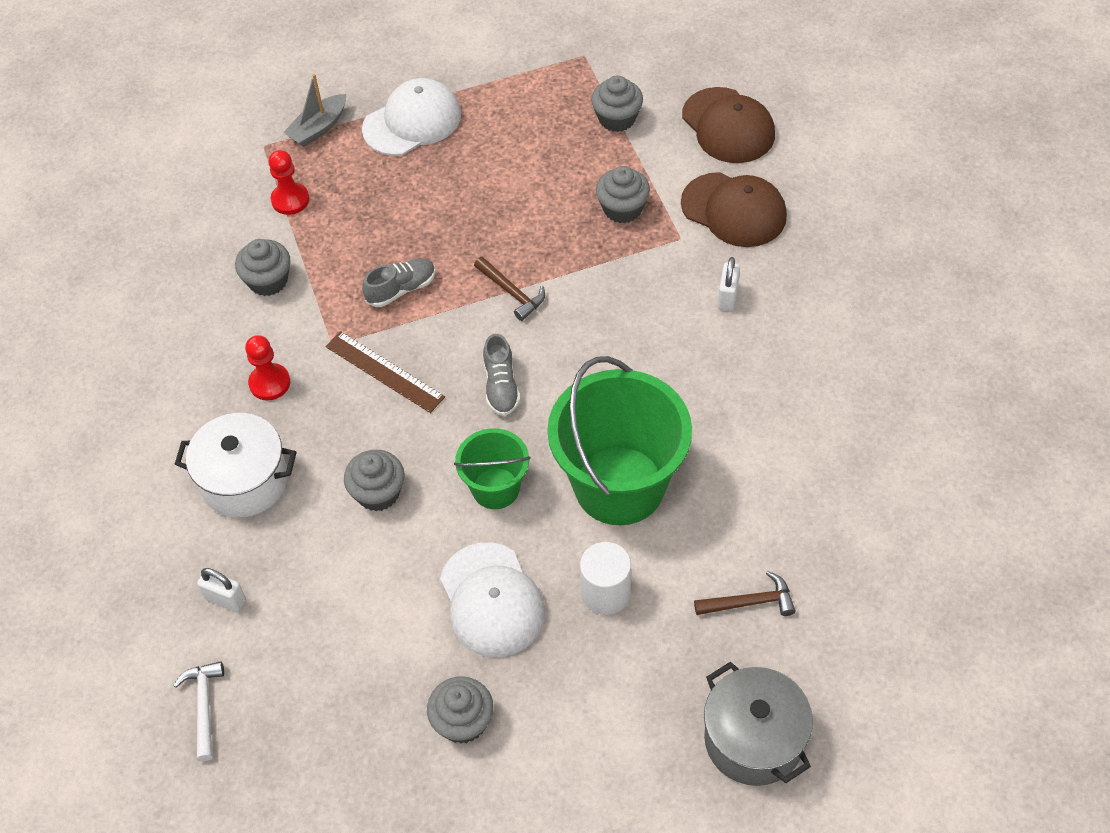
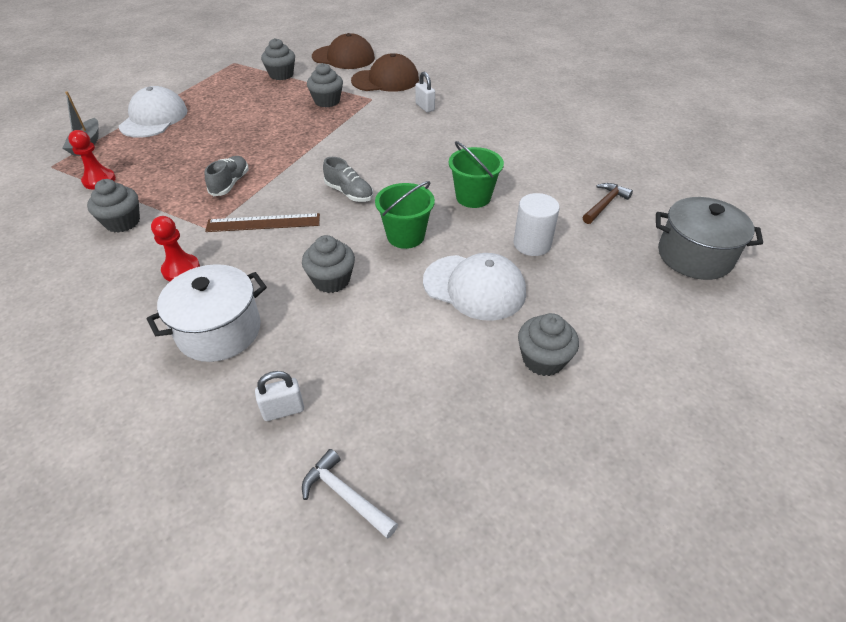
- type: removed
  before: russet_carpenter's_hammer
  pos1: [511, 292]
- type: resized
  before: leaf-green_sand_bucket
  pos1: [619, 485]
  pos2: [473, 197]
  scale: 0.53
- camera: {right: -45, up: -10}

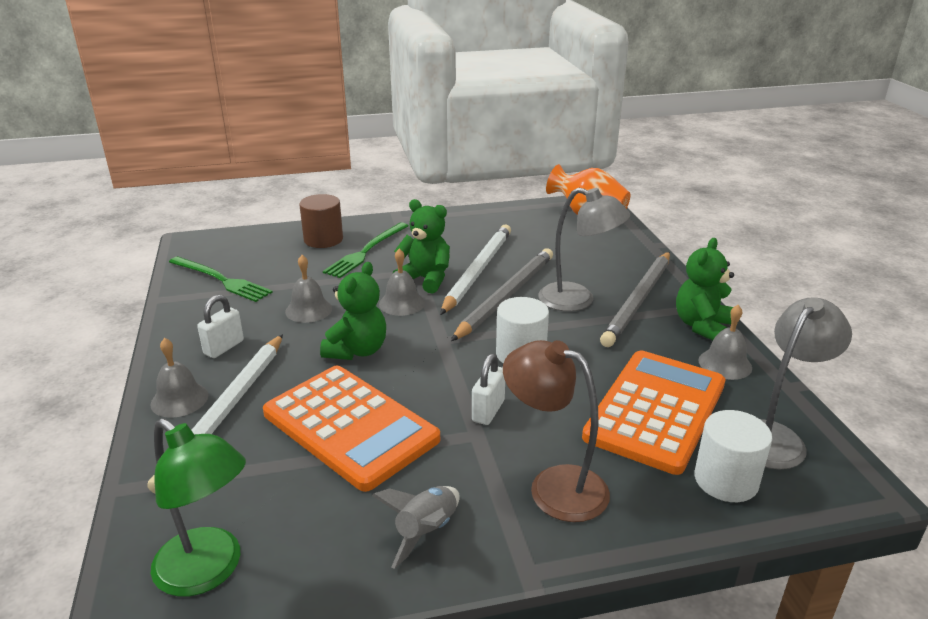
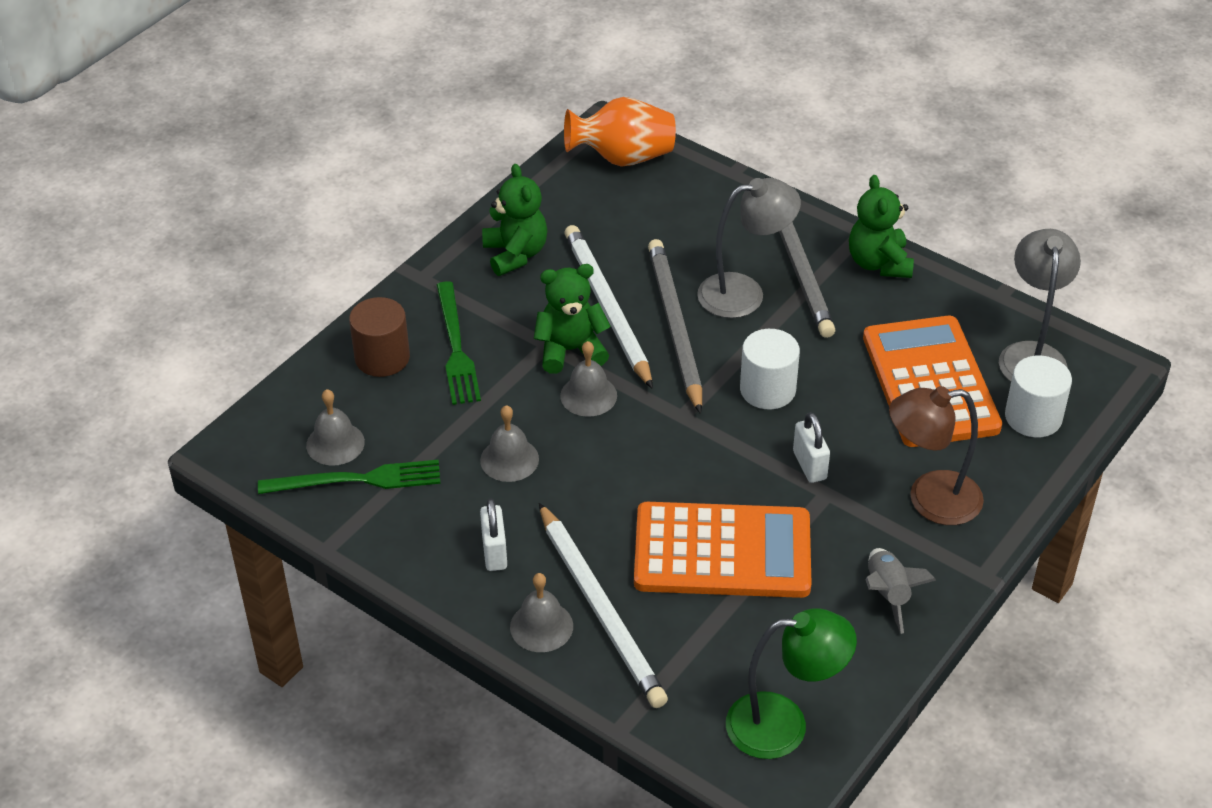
- type: moved
  before: leaf-green_teddy_bear
  pos1: [357, 350]
  pos2: [515, 254]
- type: moved
  before: gray_bell
  pos1: [725, 364]
  pos2: [335, 443]
- camera: {right: -40, up: 15}

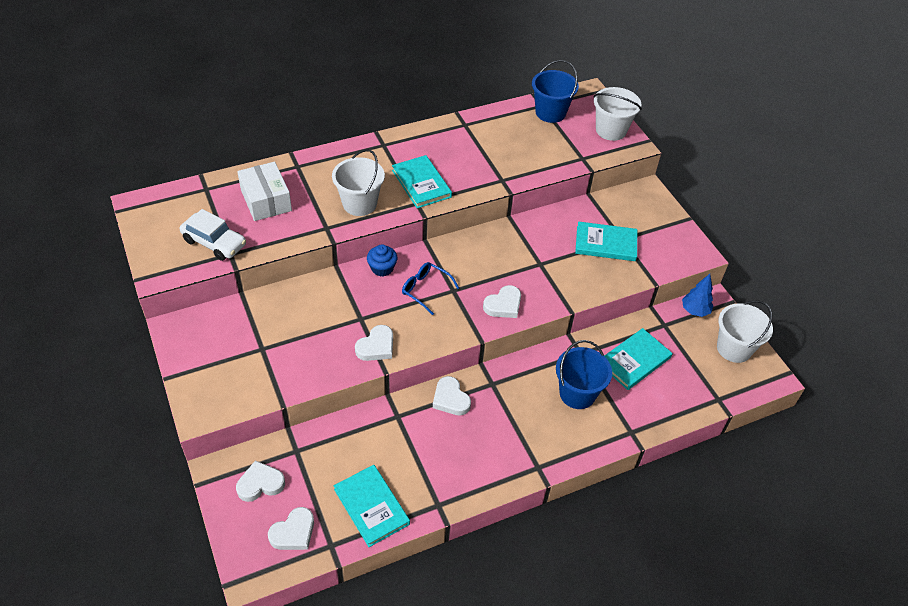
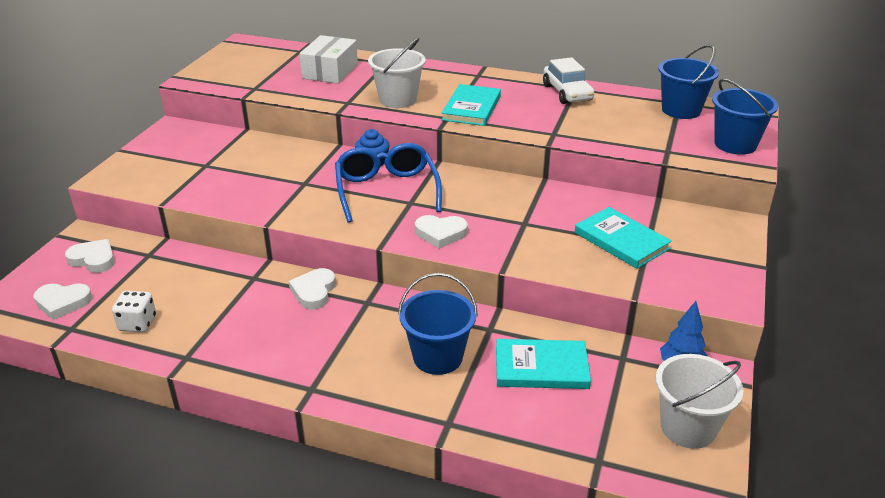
- type: removed
  before: snow-white_love_heart
  pos1: [376, 346]
- type: moved
  before: snow-white_automobile
  pos1: [214, 242]
  pos2: [567, 93]
- type: replaced
  before: teal_hardback
  after: snow-white_die
  pos1: [371, 506]
  pos2: [137, 323]
- type: recoloured
  before: snow-white_sand_bucket
  after: blue_sand_bucket
  pos1: [611, 130]
  pos2: [735, 144]
- type: resized
  before: blue_eyeglasses
  pos1: [425, 290]
  pos2: [386, 191]
  scale: 1.74
- camera: {right: 45, up: -15}

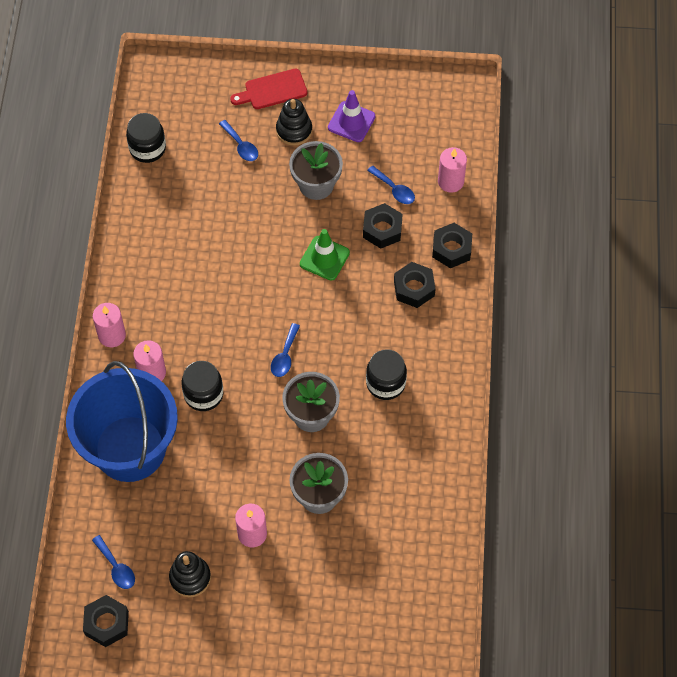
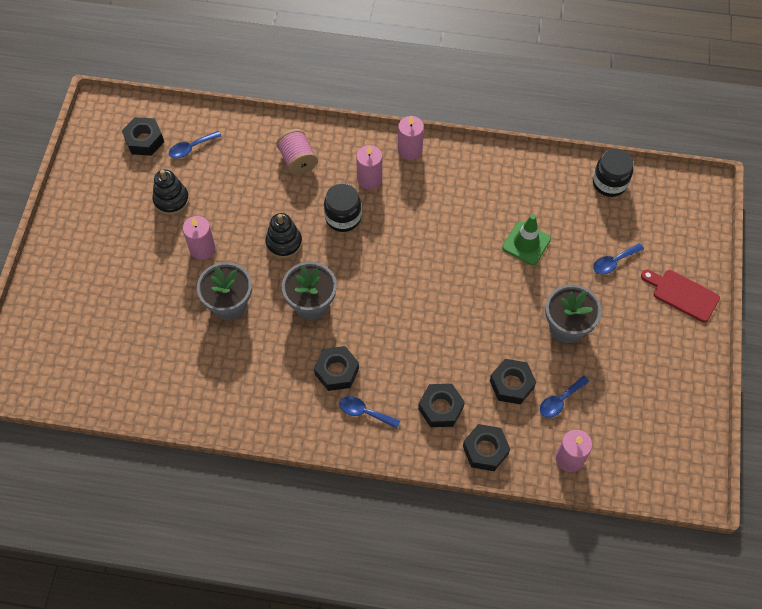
- type: removed
  before: purple_safety_cone
  pos1: [351, 122]
- type: moved
  before: blue_teaspoon
  pos1: [285, 356]
  pos2: [364, 412]
- type: moved
  before: jet-black_stacking_toy
  pos1: [294, 130]
  pos2: [284, 243]
- type: moved
  before: leaf-green_safety_cone
  pos1: [324, 258]
  pos2: [526, 243]
- type: replaced
  before: blue_sand_bucket
  after: pink_reel_of_thread
  pos1: [130, 448]
  pos2: [298, 160]
- type: replaced
  before: jet-black_jar
  after: jet-black_hexagon_nut
  pos1: [385, 383]
  pos2: [336, 371]
- type: turned
  before: crimson_cutting_board
  pos1: [272, 90]
  pos2: [682, 294]
  turn: -45
- camera: {right: 95, up: 0}

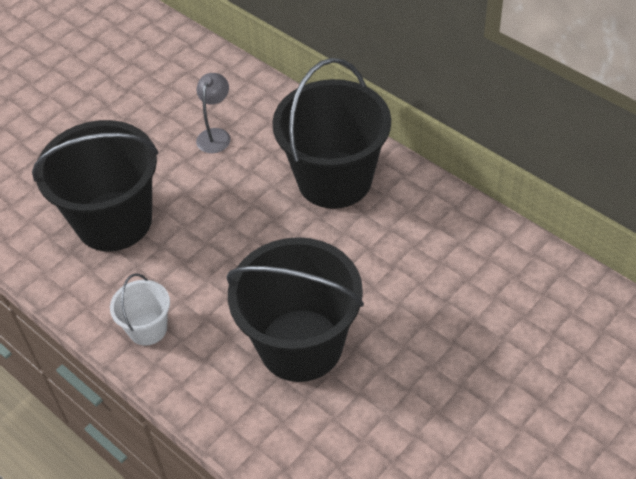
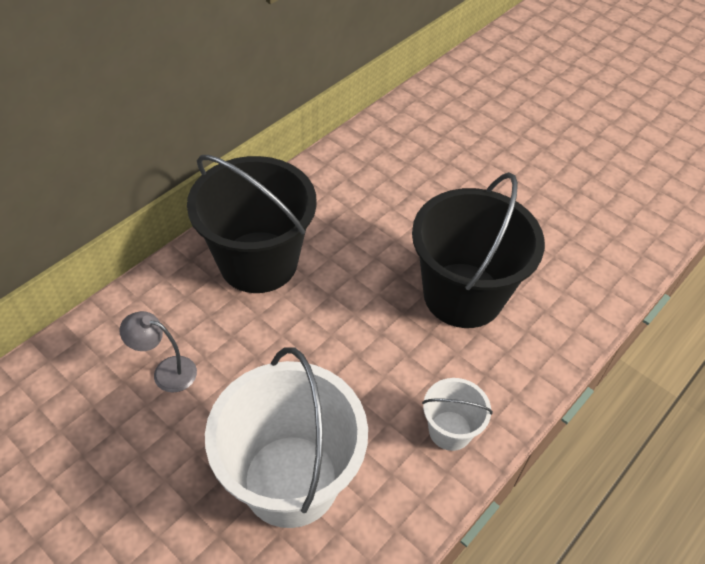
- type: recoloured
  before: jet-black_sand_bucket
  after: snow-white_sand_bucket
  pos1: [114, 221]
  pos2: [291, 480]
- camera: {right: -95, up: 0}

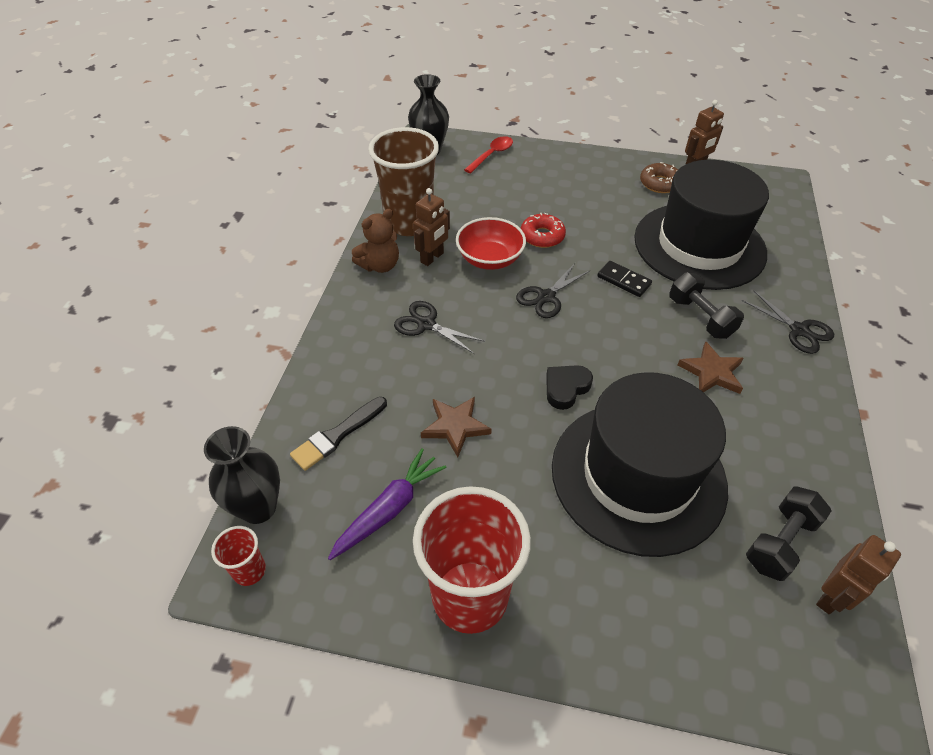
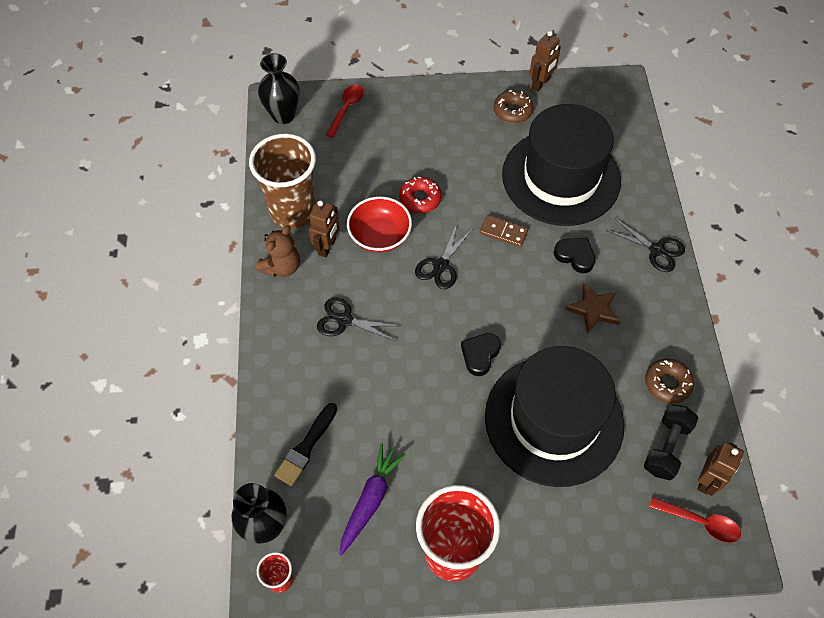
- type: removed
  before: russet_five-pointed_star
  pos1: [455, 426]
- type: added
  after: russet_glazed_donut
  pos2: [667, 383]
- type: added
  after: crimson_teaspoon
  pos2: [700, 522]
- type: replaced
  before: jet-black_free_weight
  after: jet-black_love_heart
  pos1: [700, 317]
  pos2: [575, 256]
- type: recoloured
  before: jet-black_domino_tile
  after: russet_domino_tile
  pos1: [623, 281]
  pos2: [503, 232]
- camera: {right: -15, up: 10}

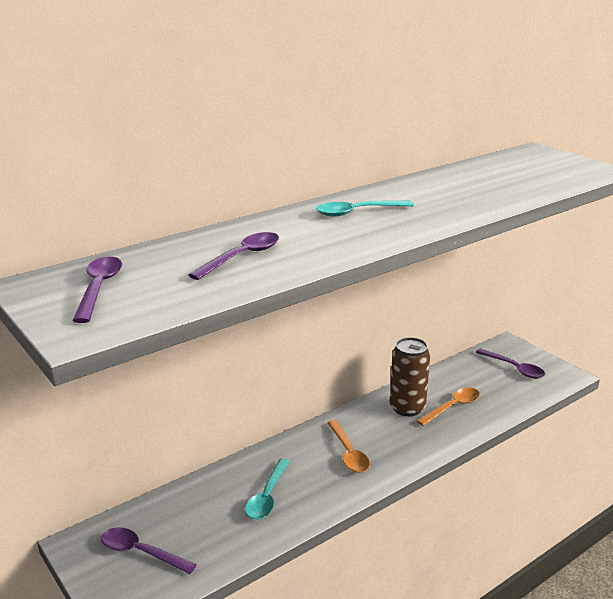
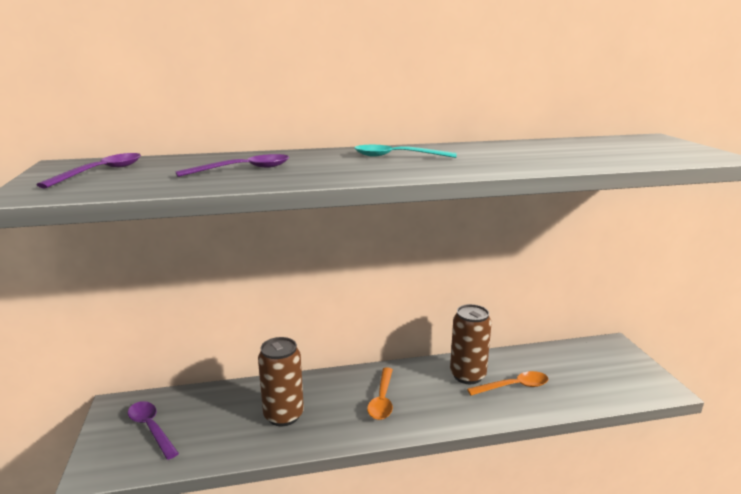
- type: removed
  before: purple_teaspoon
  pos1: [514, 368]
- type: replaced
  before: teal_teaspoon
  after: russet_tin
  pos1: [267, 496]
  pos2: [283, 415]
- camera: {right: 25, up: -5}

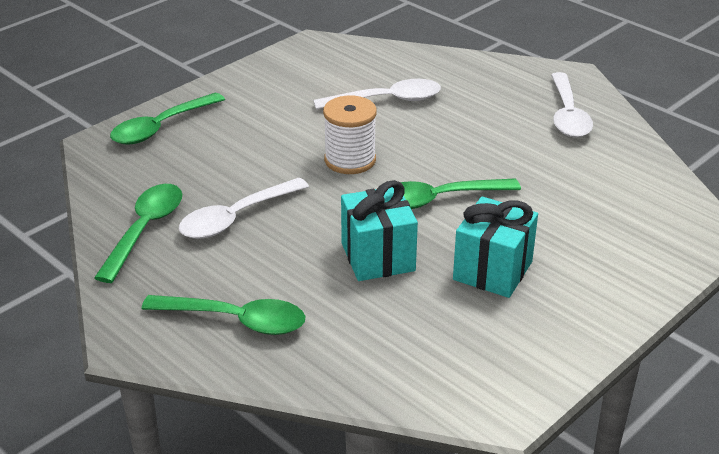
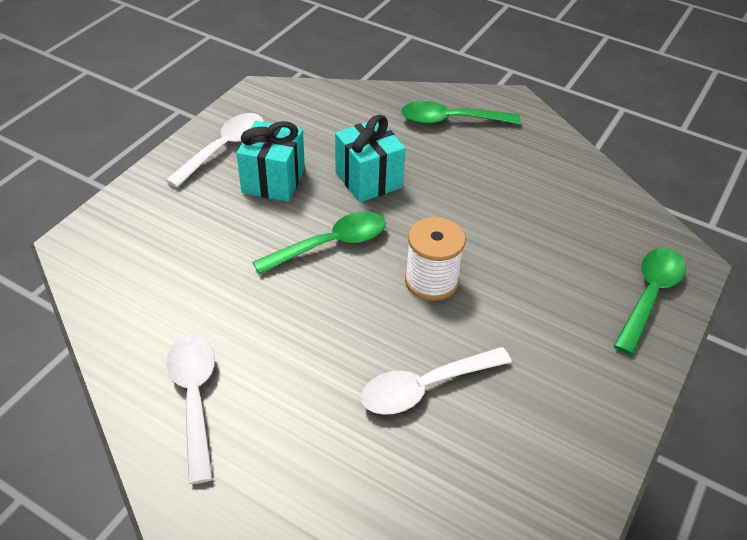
- type: removed
  before: leaf-green_teaspoon
  pos1: [145, 230]
- type: moved
  before: snow-white_teaspoon
  pos1: [236, 218]
  pos2: [224, 148]
- camera: {right: 165, up: 10}

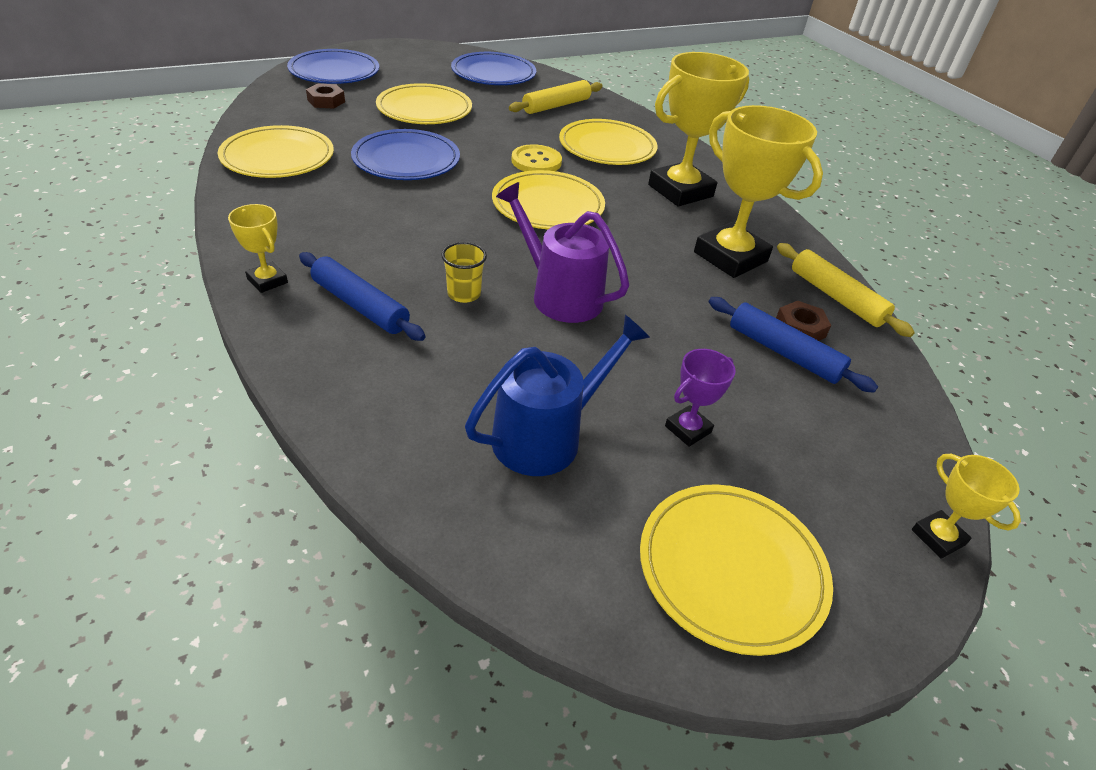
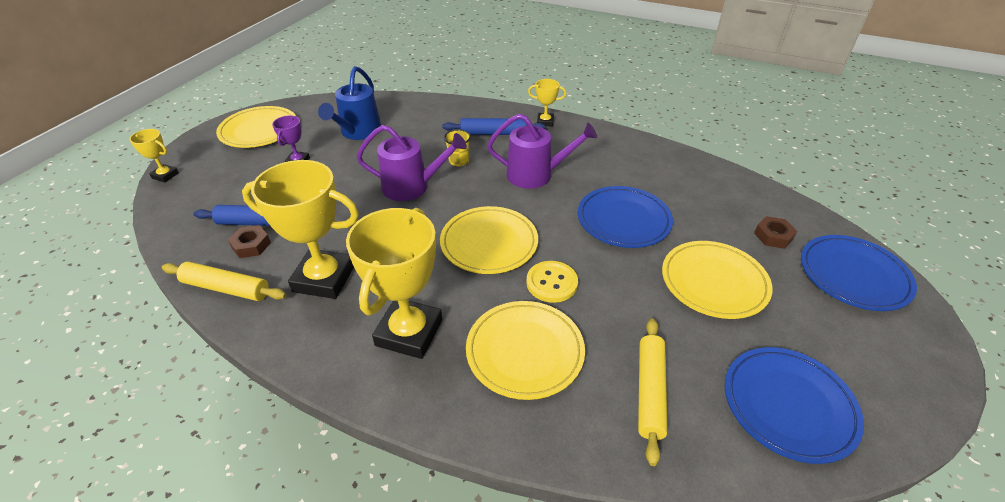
- type: removed
  before: golden_flat_dish
  pos1: [278, 157]
- type: added
  after: purple_watering_can
  pos2: [535, 175]
- camera: {right: 145, up: 0}

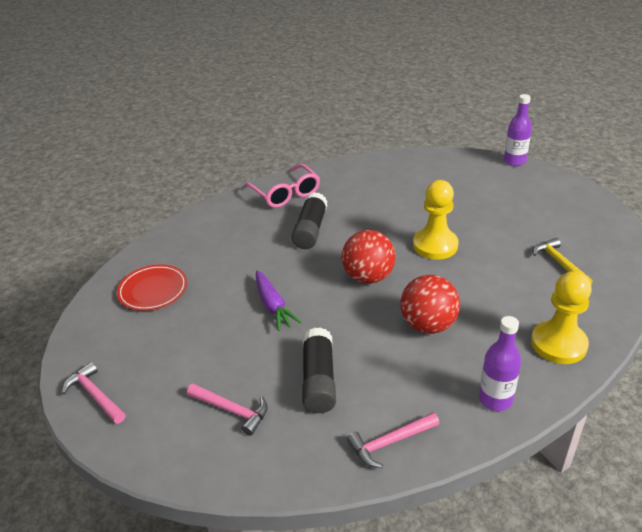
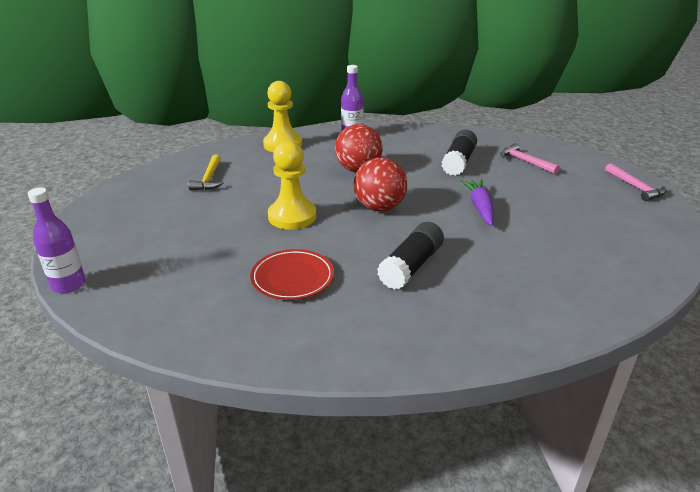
- type: removed
  before: pink_eyeglasses
  pos1: [285, 193]
- type: removed
  before: pink_carpenter's_hammer
  pos1: [390, 442]
- type: moved
  before: crimson_flat_dish
  pos1: [153, 290]
  pos2: [292, 278]
- camera: {right: -160, up: -5}

